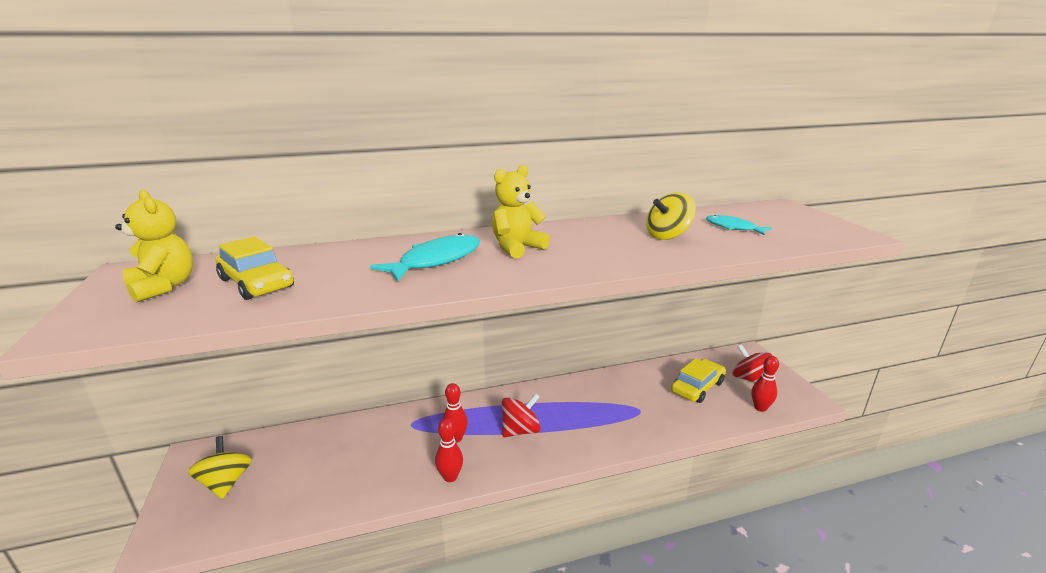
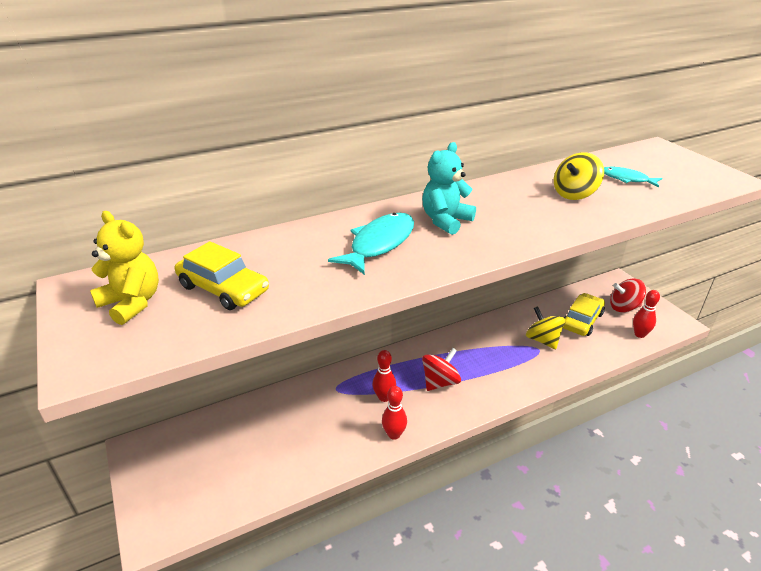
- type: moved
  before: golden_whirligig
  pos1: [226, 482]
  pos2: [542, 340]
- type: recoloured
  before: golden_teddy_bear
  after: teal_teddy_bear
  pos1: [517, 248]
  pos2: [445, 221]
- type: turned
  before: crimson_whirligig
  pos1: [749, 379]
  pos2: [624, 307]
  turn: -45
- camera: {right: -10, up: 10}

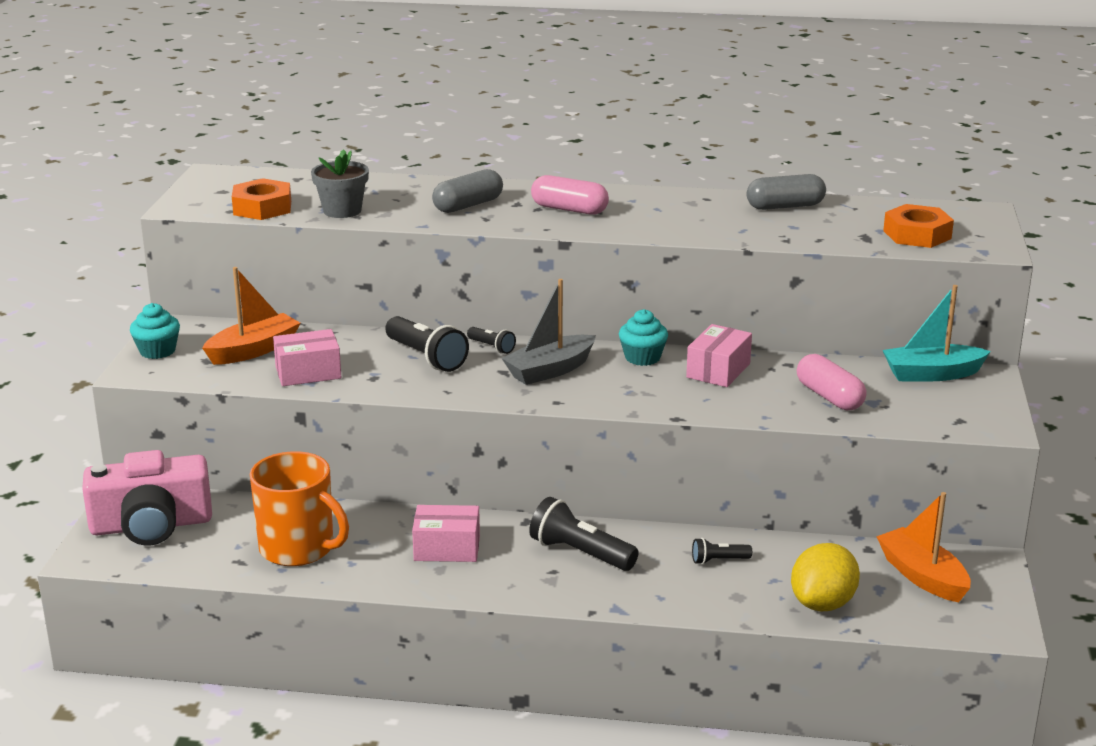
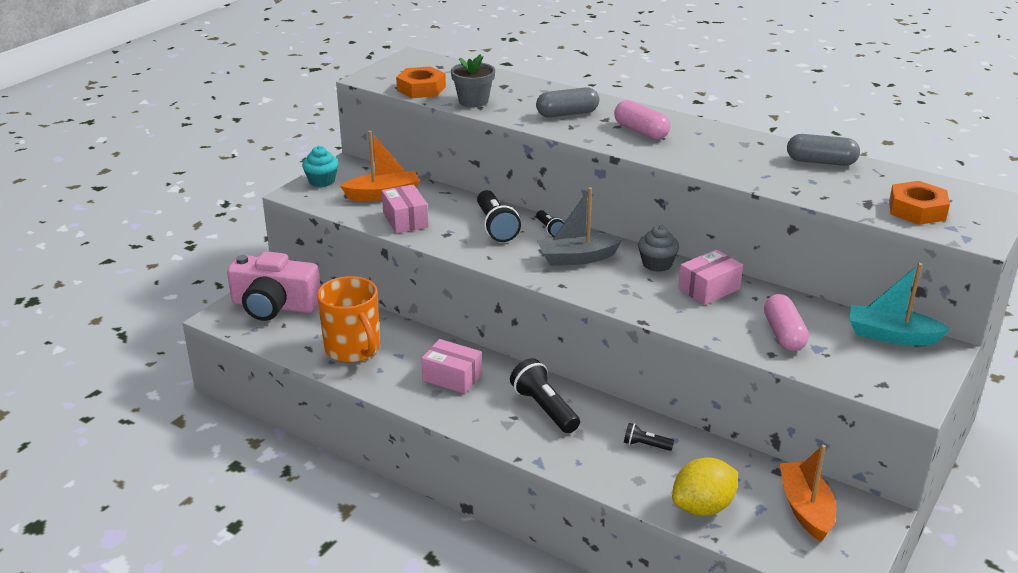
- type: recoloured
  before: teal_cupcake
  after: gray_cupcake
  pos1: [642, 358]
  pos2: [657, 264]
- type: turned
  before: pink_box
  pos1: [308, 373]
  pos2: [405, 220]
  turn: 60
- camera: {right: 25, up: 5}

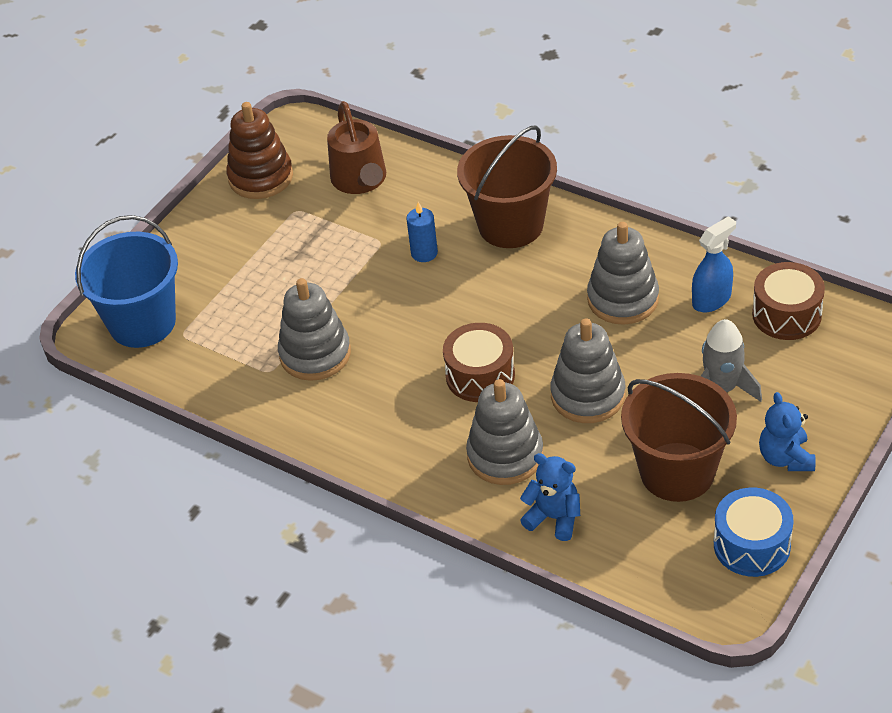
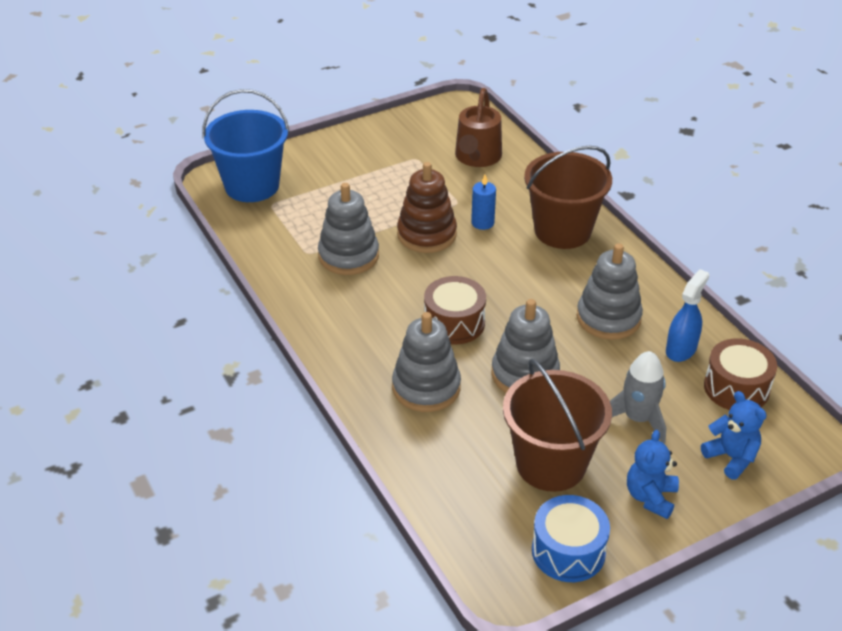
- type: moved
  before: russet_stacking_toy
  pos1: [261, 177]
  pos2: [426, 234]
- type: moved
  before: blue_teddy_bear
  pos1: [554, 518]
  pos2: [731, 457]
- type: turned
  before: blue_spray_bottle
  pos1: [712, 299]
  pos2: [681, 349]
  turn: -45
- camera: {right: 25, up: -5}

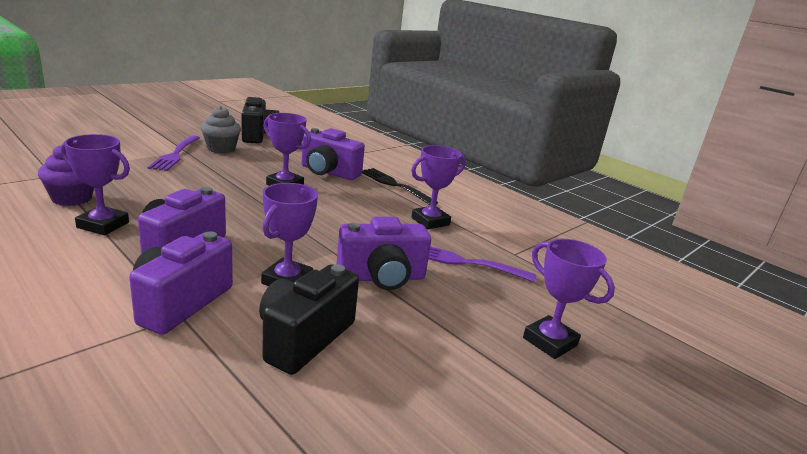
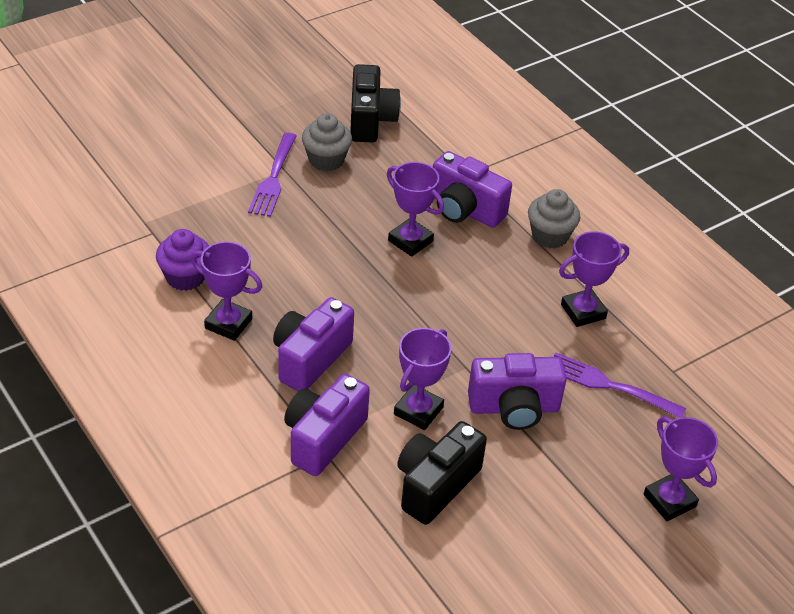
- type: replaced
  before: jet-black_dinner_fork
  after: gray_cupcake
  pos1: [395, 185]
  pos2: [550, 236]
- camera: {right: 10, up: 20}

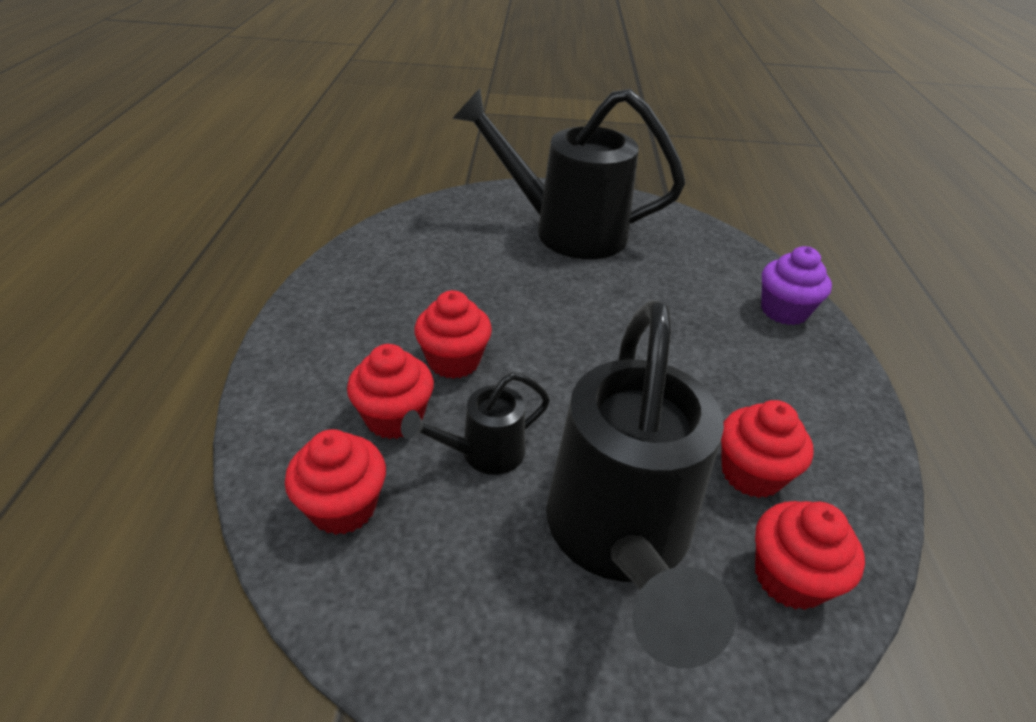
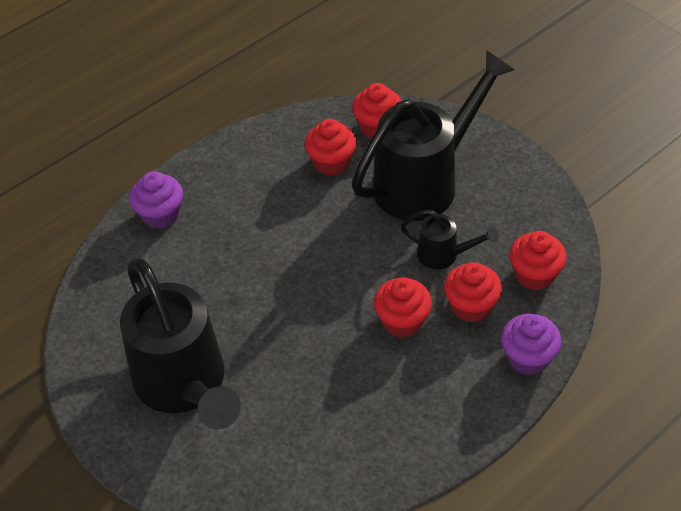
- type: added
  after: purple_cupcake
  pos2: [528, 358]
- camera: {right: -130, up: 10}

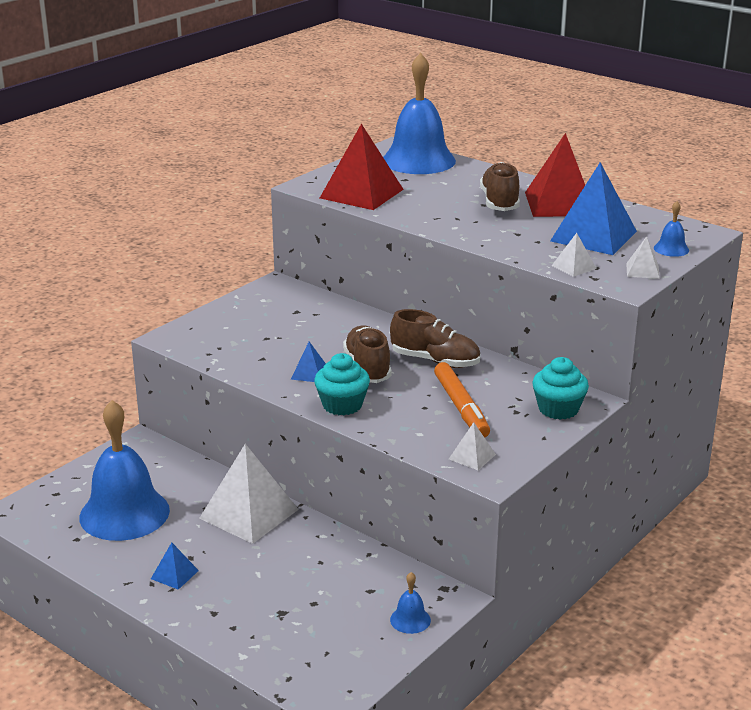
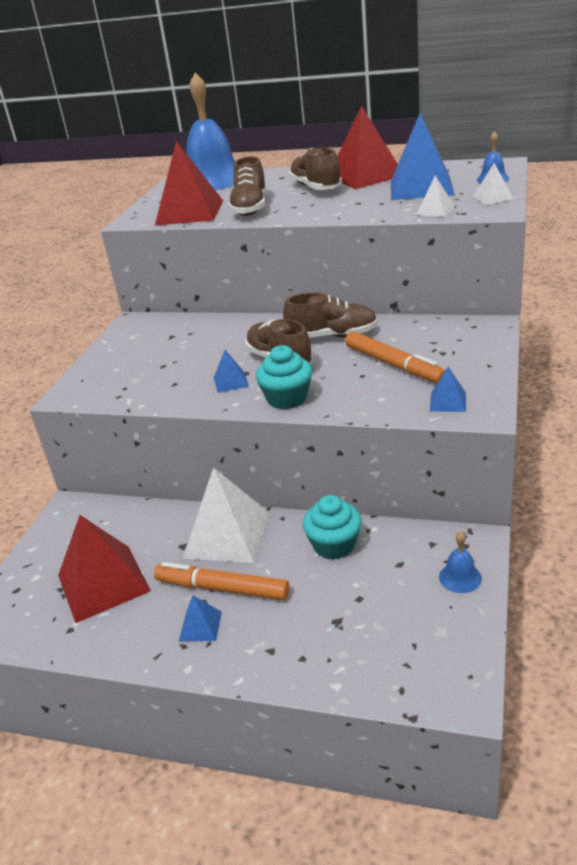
- type: added
  after: orange_marker_pen
  pos2: [222, 588]
- type: added
  after: russet_sneaker
  pos2: [250, 208]
- type: moved
  before: teal_cupcake
  pos1: [558, 409]
  pos2: [334, 545]
- type: replaced
  before: blue_bell
  after: crimson_solid_pyramid
  pos1: [124, 513]
  pos2: [103, 582]
- type: recoloured
  before: snow-white_solid_pyramid
  after: blue_solid_pyramid
  pos1: [472, 456]
  pos2: [448, 402]
- camera: {right: -20, up: 5}

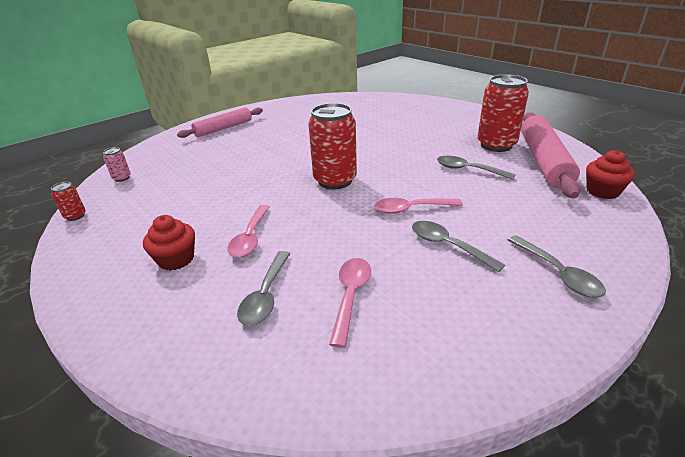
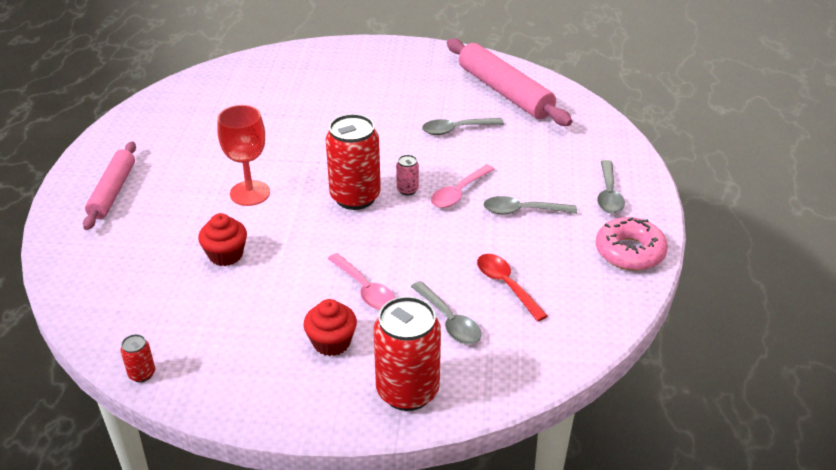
- type: added
  after: crimson_wine_glass
  pos2: [250, 193]
- type: added
  after: pink_glazed_donut
  pos2: [629, 252]
- type: moved
  before: pink_tin
  pos1: [122, 178]
  pos2: [407, 190]
- type: moved
  before: crimson_tin
  pos1: [496, 145]
  pos2: [407, 391]
- type: moved
  before: crimson_cupcake
  pos1: [602, 191]
  pos2: [226, 255]
- type: recoloured
  before: pink_teaspoon
  after: crimson_teaspoon
  pos1: [350, 296]
  pos2: [506, 285]
- type: turned
  before: gray_teaspoon
  pos1: [558, 273]
  pos2: [608, 194]
  turn: 75
- camera: {right: -45, up: 5}

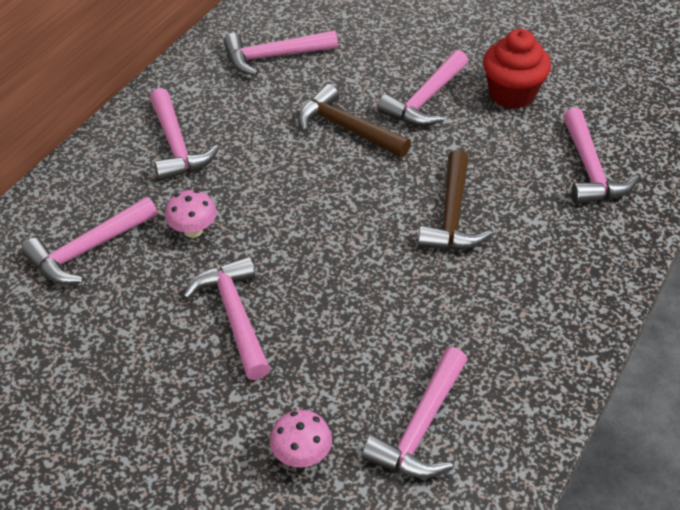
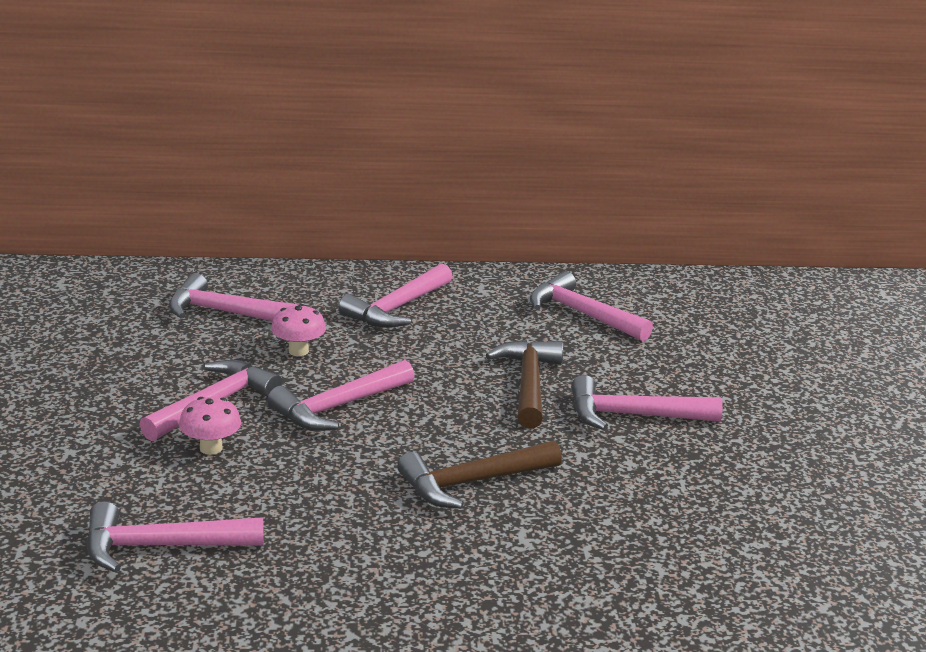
- type: removed
  before: crimson_cupcake
  pos1: [512, 94]
- type: moved
  before: pink_toadstool
  pos1: [301, 455]
  pos2: [211, 448]
- type: moved
  before: pink_carpenter's_hammer
  pos1: [590, 170]
  pos2: [338, 407]
- camera: {right: 55, up: -20}

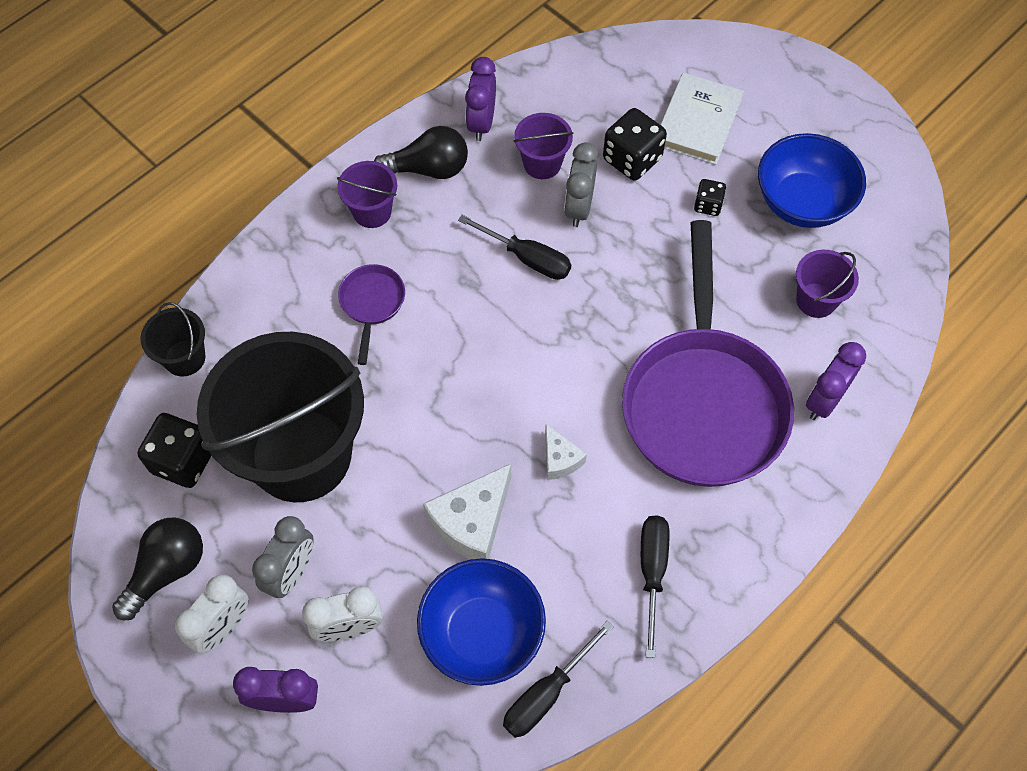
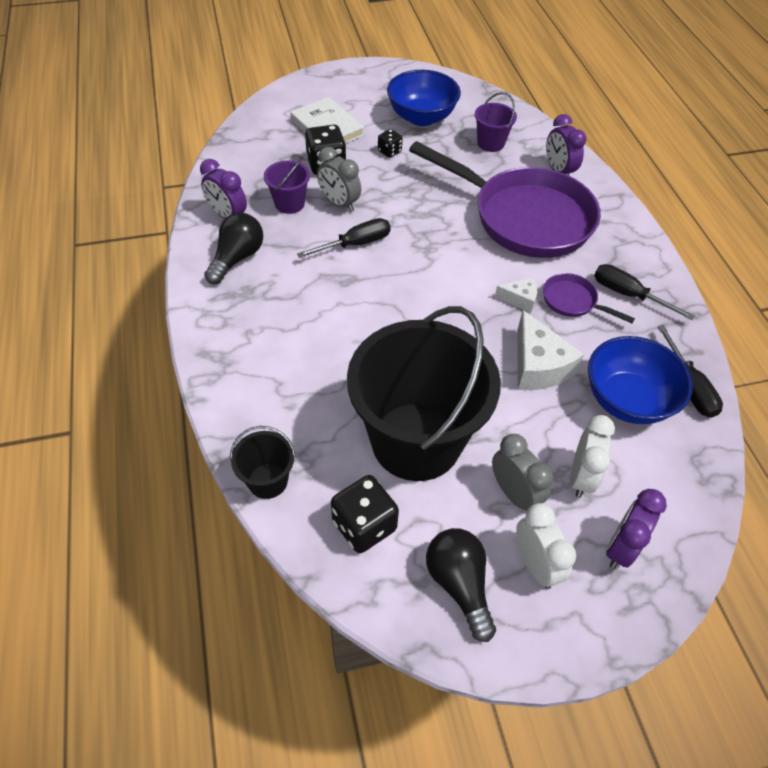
- type: removed
  before: purple_sand_bucket
  pos1: [372, 212]
- type: moved
  before: purple_frying_pan
  pos1: [372, 304]
  pos2: [573, 301]
- camera: {right: -60, up: -10}

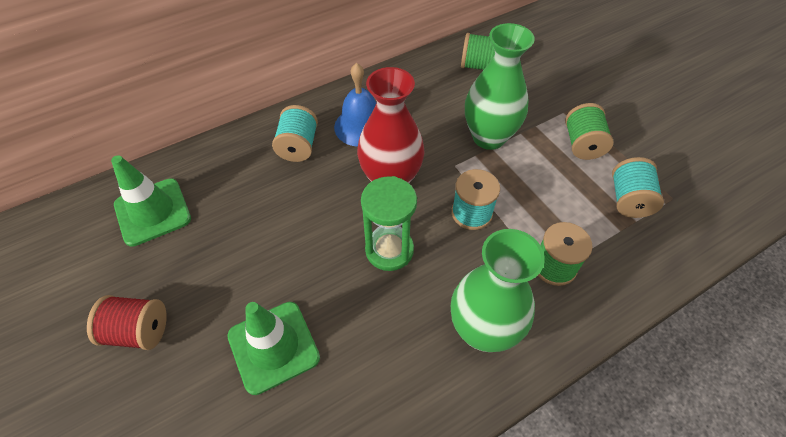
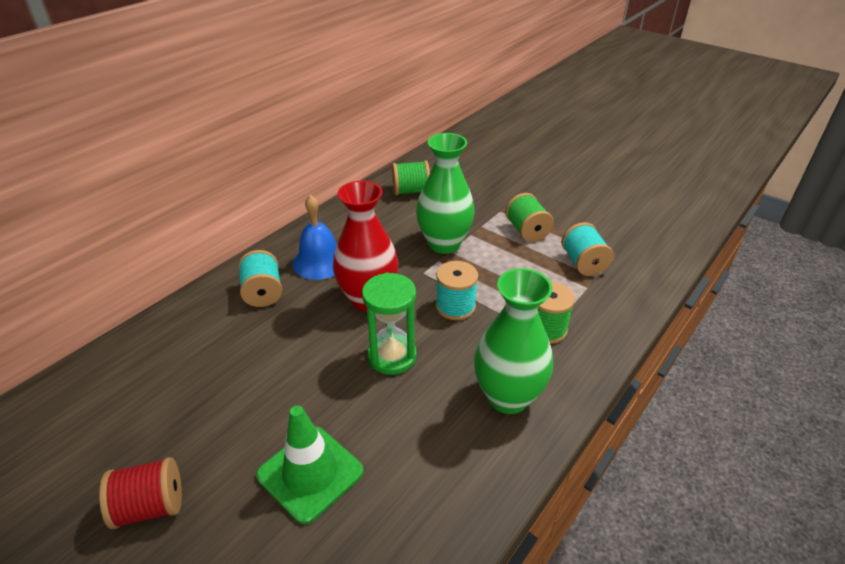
- type: removed
  before: leaf-green_safety_cone
  pos1: [152, 212]
- camera: {right: -20, up: -15}

